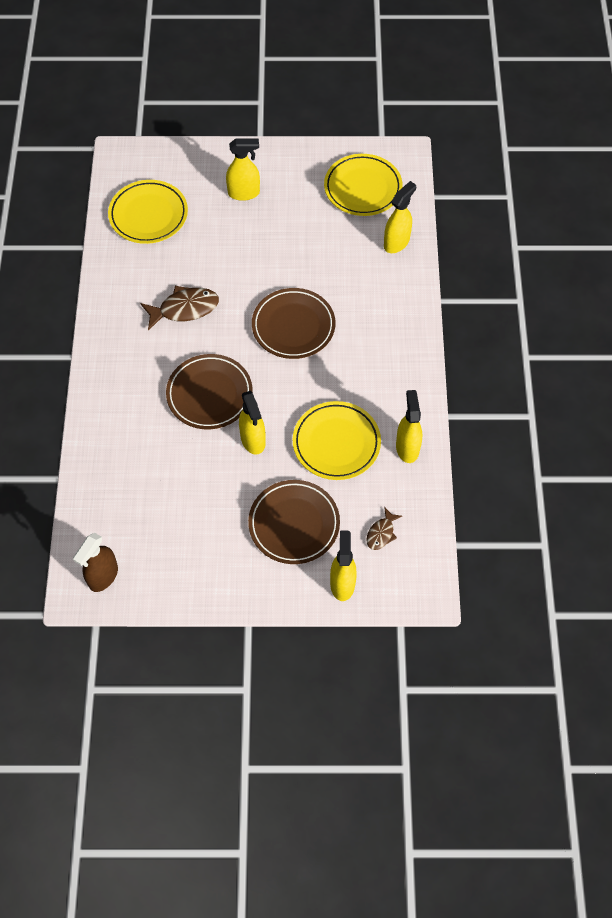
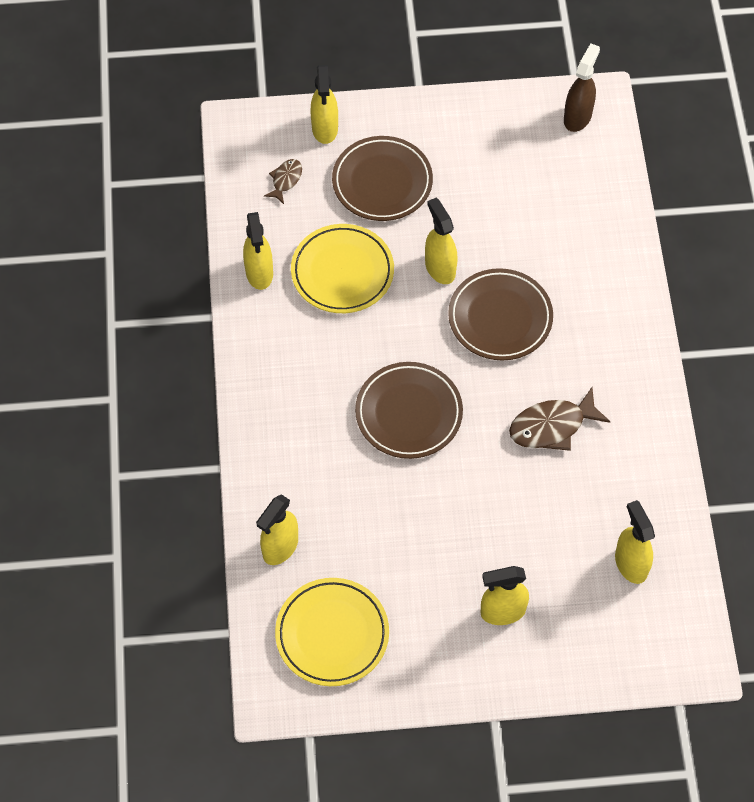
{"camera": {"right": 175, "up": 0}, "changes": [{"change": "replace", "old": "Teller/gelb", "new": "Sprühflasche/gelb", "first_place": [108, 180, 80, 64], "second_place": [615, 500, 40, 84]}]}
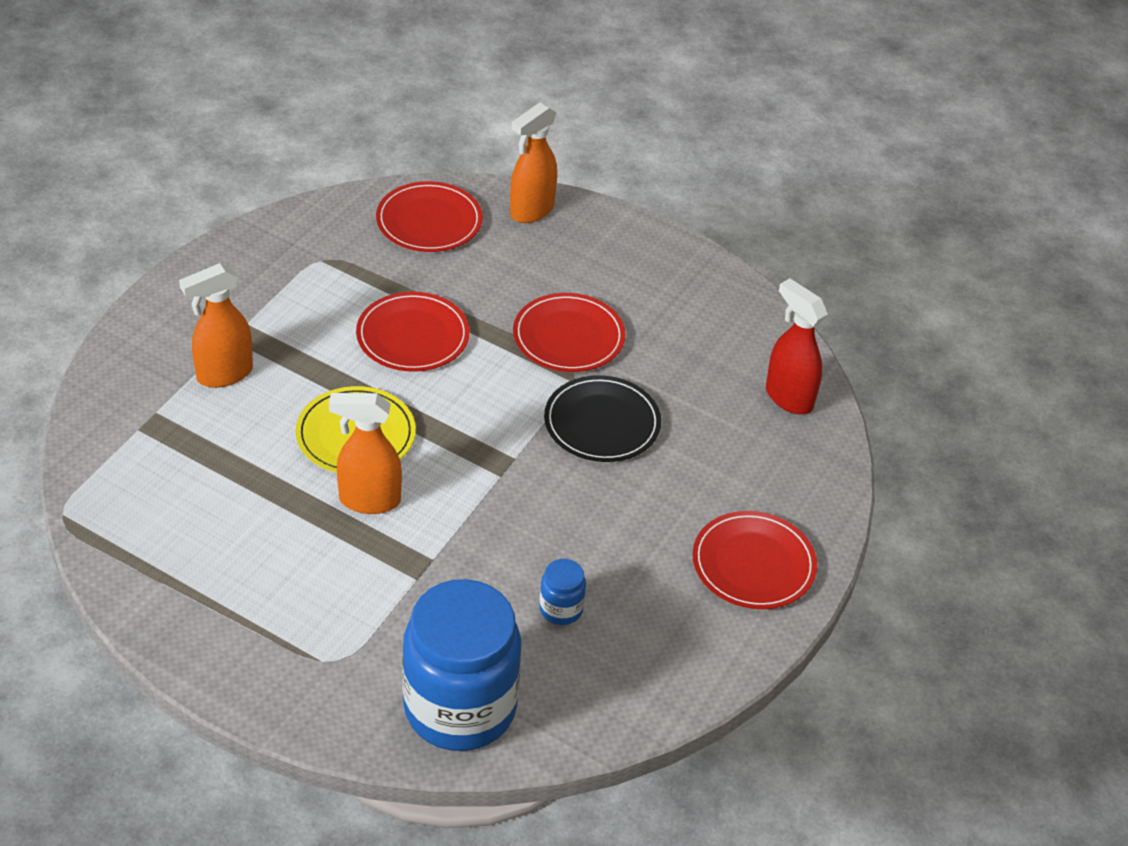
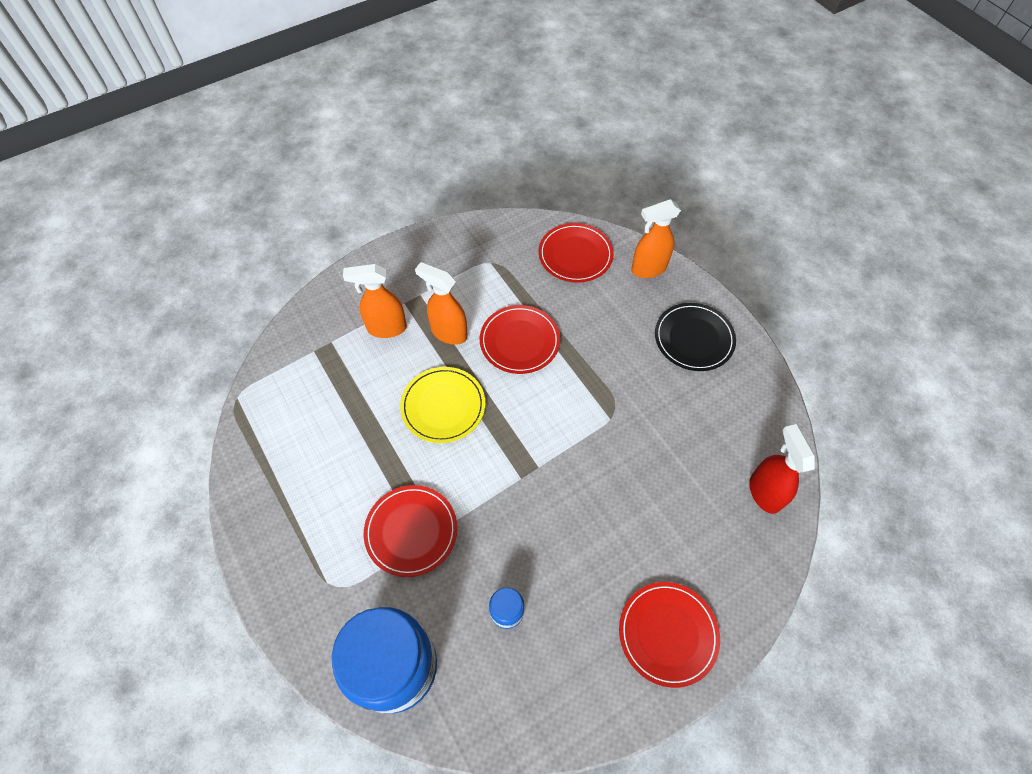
{"camera": {"right": 30, "up": 15}, "changes": [{"change": "move", "old": "Sprühflasche/orange", "first_place": [329, 393, 73, 121], "second_place": [415, 262, 53, 83]}, {"change": "move", "old": "Teller/rot", "first_place": [513, 293, 112, 79], "second_place": [364, 485, 93, 92]}, {"change": "move", "old": "Teller/schwarz", "first_place": [544, 375, 117, 87], "second_place": [655, 303, 81, 68]}]}
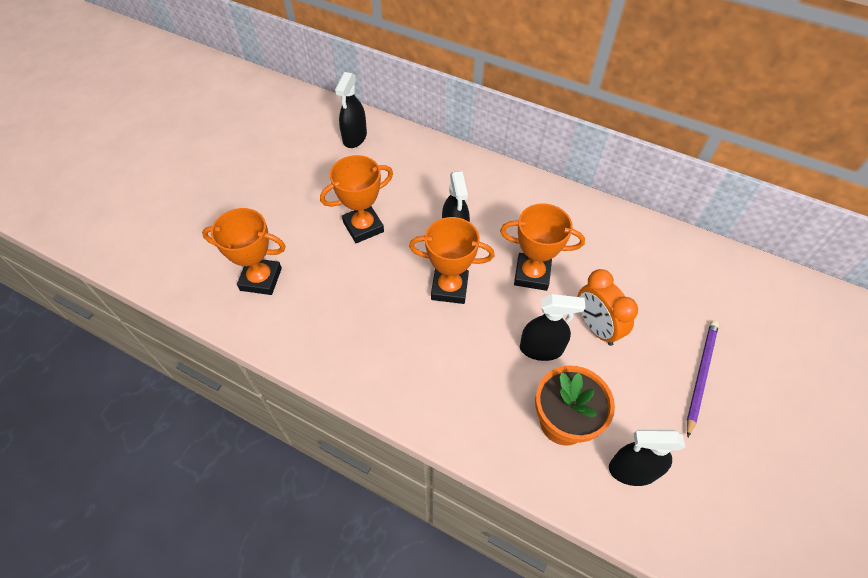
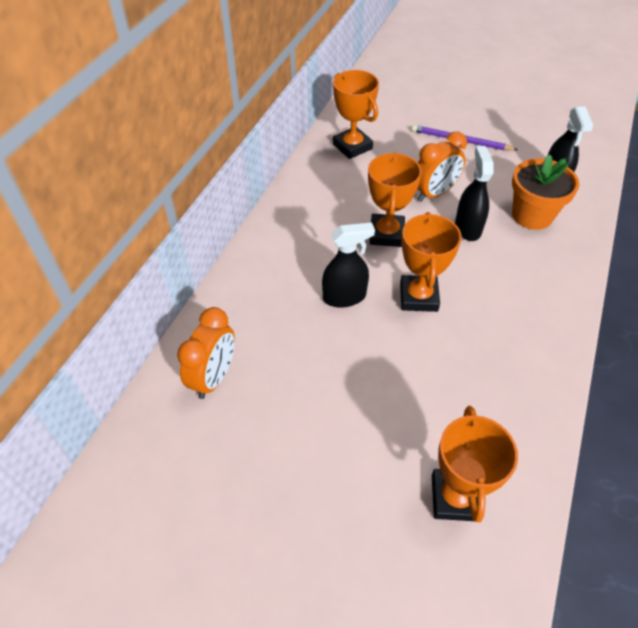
{"camera": {"right": -95, "up": -5}, "changes": [{"change": "move", "old": "Pokal/orange", "first_place": [320, 155, 73, 88], "second_place": [333, 70, 46, 89]}, {"change": "delete", "old": "Sprühflasche/schwarz", "first_place": [335, 72, 32, 76]}, {"change": "insert", "new": "Wecker/orange", "second_place": [177, 307, 58, 92]}]}
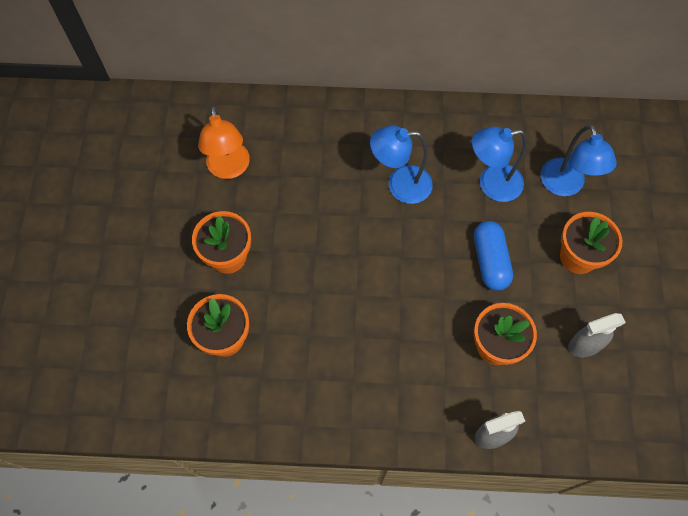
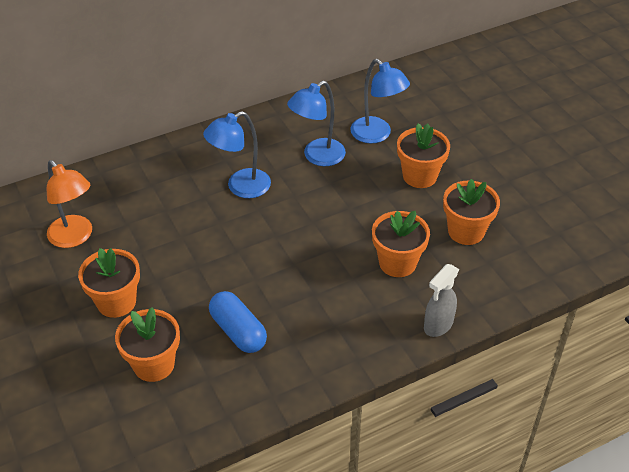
{"camera": {"right": -30, "up": -20}, "changes": [{"change": "move", "old": "Kapsel/blau", "first_place": [474, 221, 39, 70], "second_place": [209, 291, 58, 62]}, {"change": "replace", "old": "Sprühflasche/grau", "new": "Blumentopf/orange", "first_place": [568, 313, 58, 44], "second_place": [443, 179, 57, 66]}]}
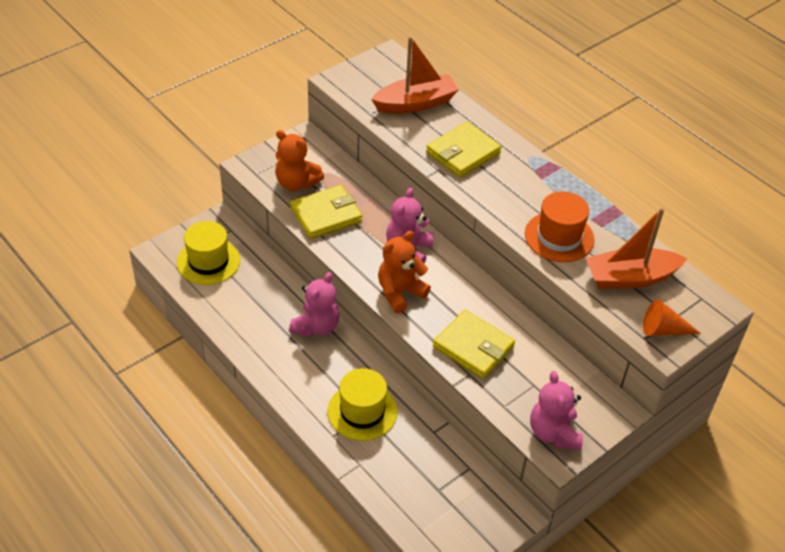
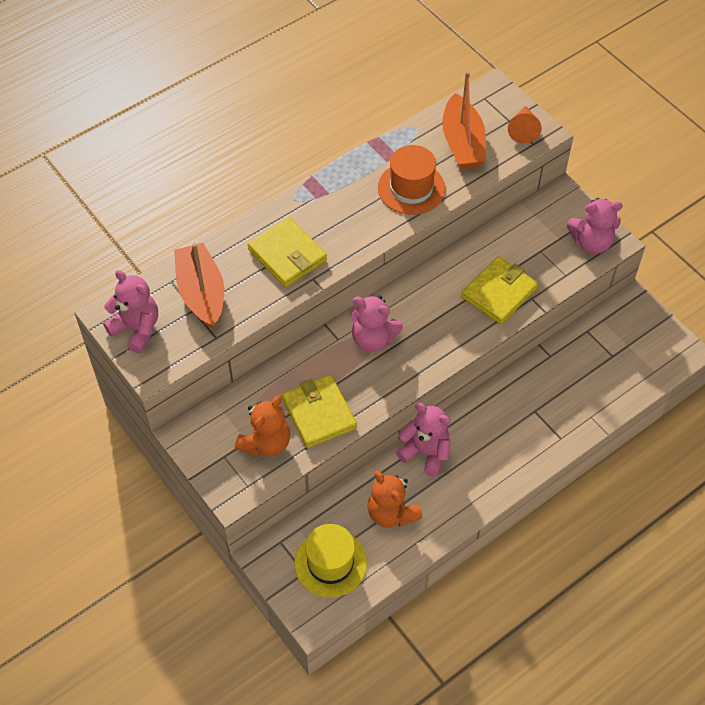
{"camera": {"right": -85, "up": 10}, "changes": [{"change": "delete", "old": "Hut/gelb", "first_place": [327, 368, 71, 73]}, {"change": "move", "old": "Teddybär/orange", "first_place": [378, 231, 53, 82], "second_place": [368, 470, 55, 58]}, {"change": "insert", "new": "Teddybär/rosa", "second_place": [103, 270, 55, 83]}]}
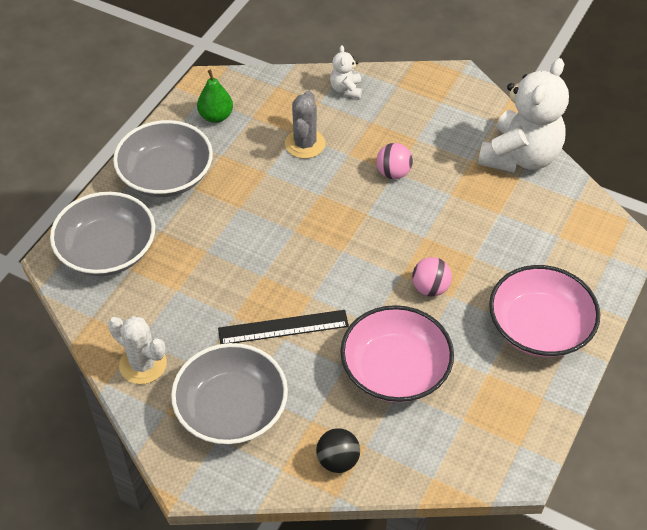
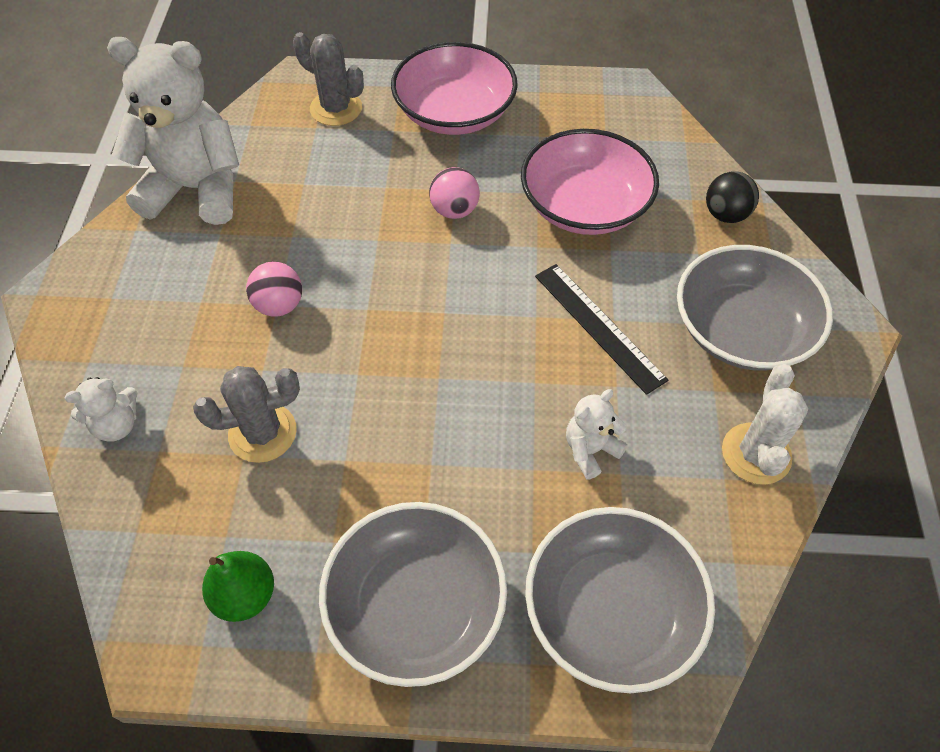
{"camera": {"right": -115, "up": 5}, "changes": [{"change": "insert", "new": "Kaktus/grau", "second_place": [293, 32, 71, 94]}, {"change": "insert", "new": "Teddybär/weiß", "second_place": [566, 389, 62, 91]}]}
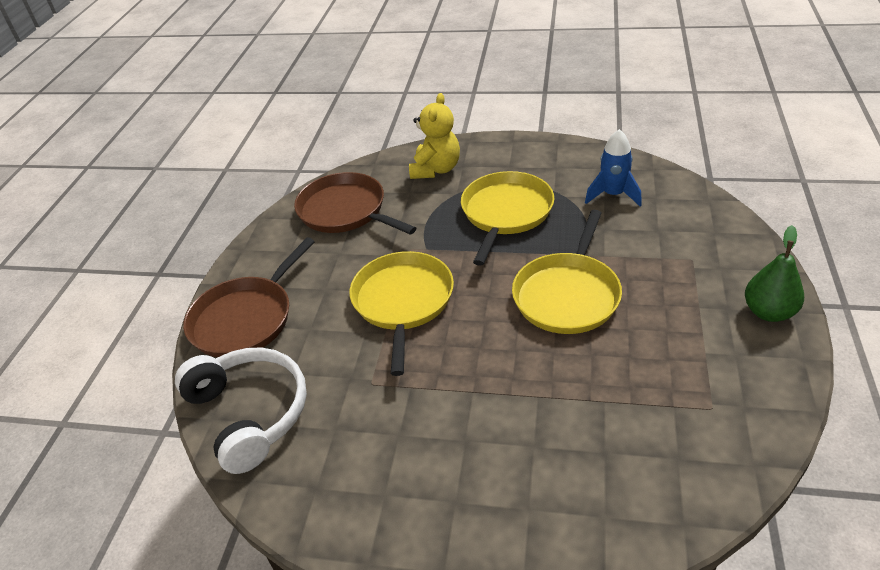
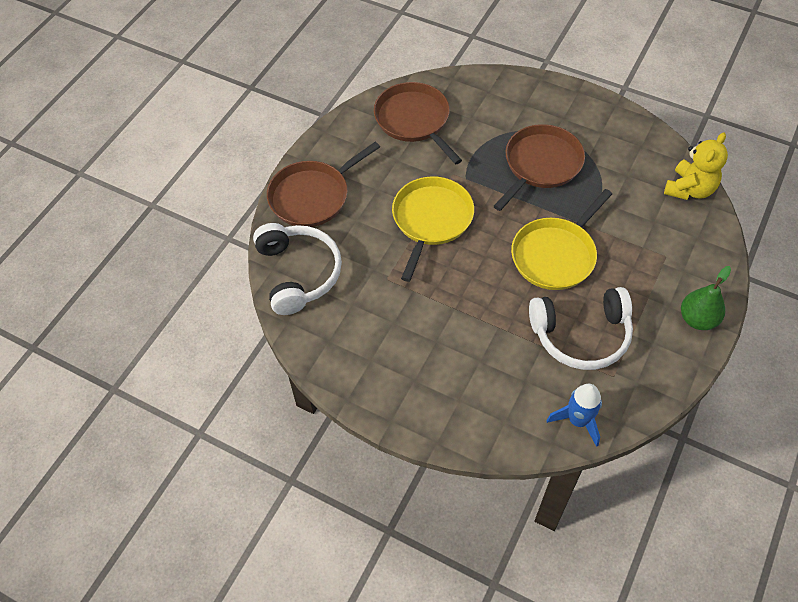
{"camera": {"right": 15, "up": 15}, "changes": [{"change": "move", "old": "Teddybär/gelb", "first_place": [409, 93, 51, 86], "second_place": [664, 132, 64, 68]}, {"change": "recolor", "old": "Pfanne/gelb", "new": "Pfanne/braun", "first_place": [461, 171, 93, 95], "second_place": [493, 124, 92, 87]}, {"change": "move", "old": "Rakete/blau", "first_place": [585, 129, 57, 77], "second_place": [547, 384, 55, 63]}, {"change": "insert", "new": "Kopfhörer/weiß", "second_place": [529, 287, 104, 83]}]}
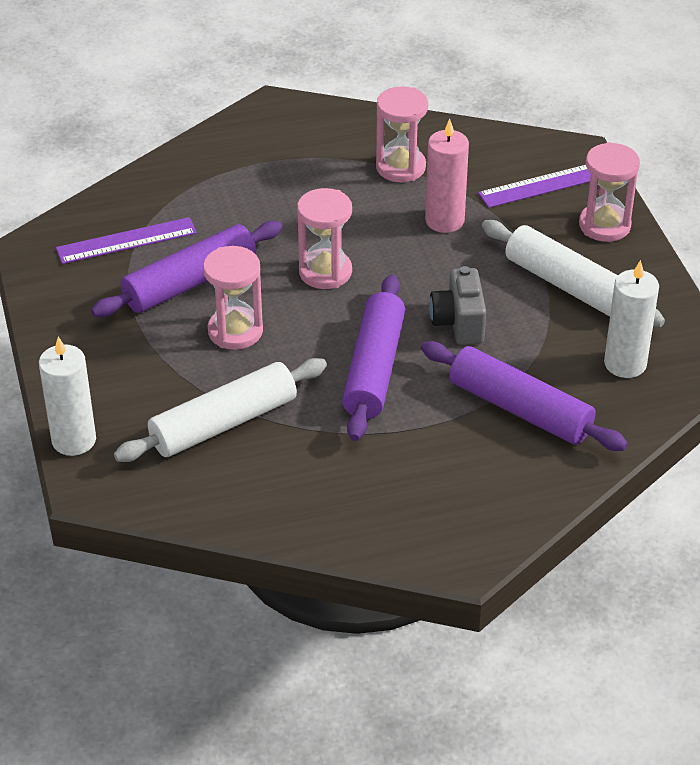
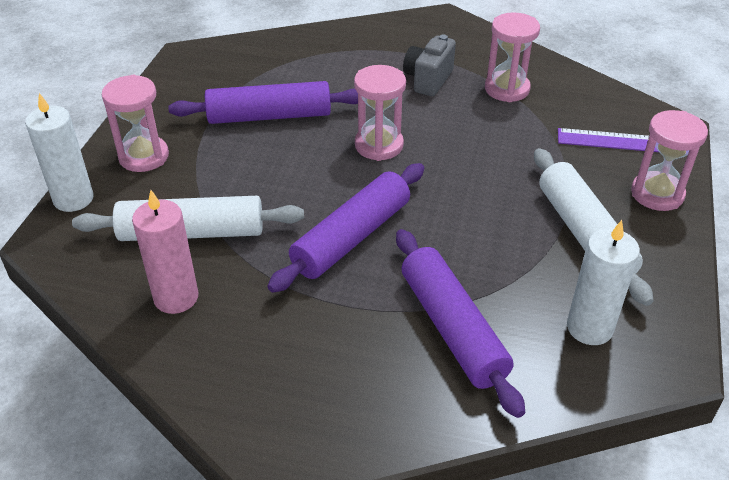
{"camera": {"right": 30, "up": 0}, "changes": [{"change": "delete", "old": "Lineal/lila", "first_place": [56, 217, 141, 47]}, {"change": "move", "old": "Sanduhr/rosa", "first_place": [203, 246, 60, 104], "second_place": [102, 75, 67, 97]}, {"change": "move", "old": "Kerze/rosa", "first_place": [425, 119, 44, 114], "second_place": [132, 190, 66, 124]}, {"change": "move", "old": "Kamera/grau", "first_place": [429, 266, 57, 79], "second_place": [403, 35, 53, 61]}]}
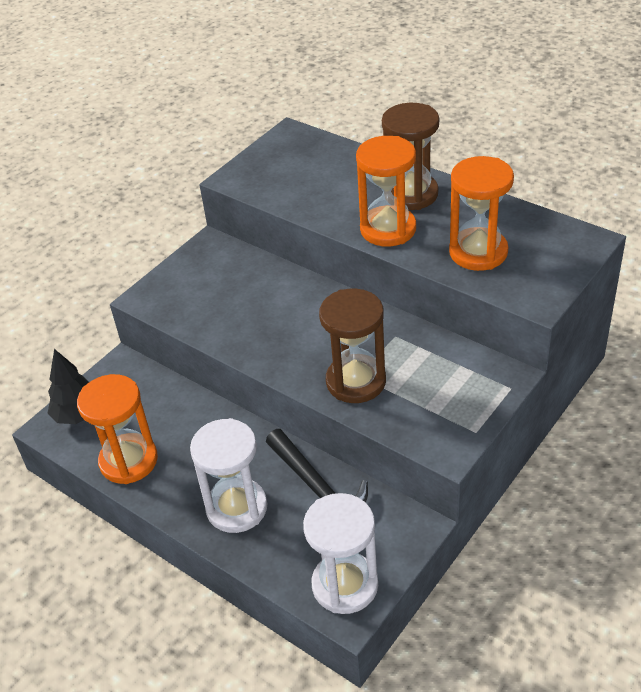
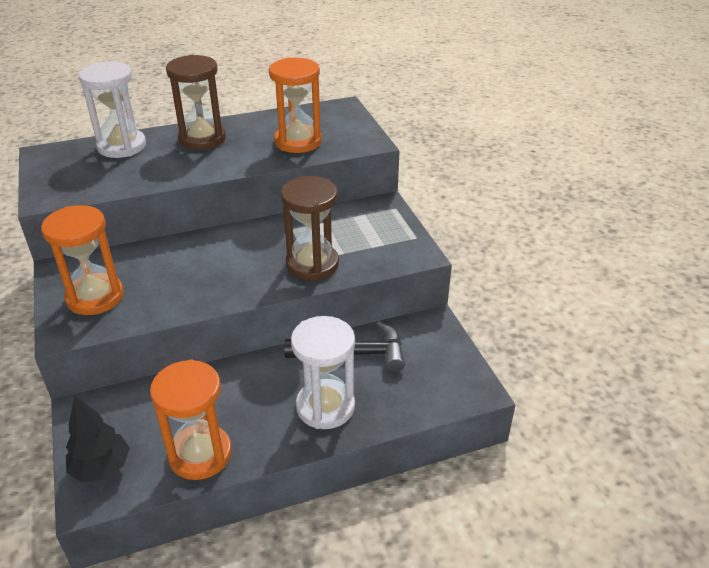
{"camera": {"right": -60, "up": -5}, "changes": [{"change": "move", "old": "Sanduhr/weiß", "first_place": [303, 493, 75, 121], "second_place": [78, 62, 68, 96]}, {"change": "move", "old": "Sanduhr/orange", "first_place": [356, 136, 60, 111], "second_place": [41, 205, 83, 110]}]}
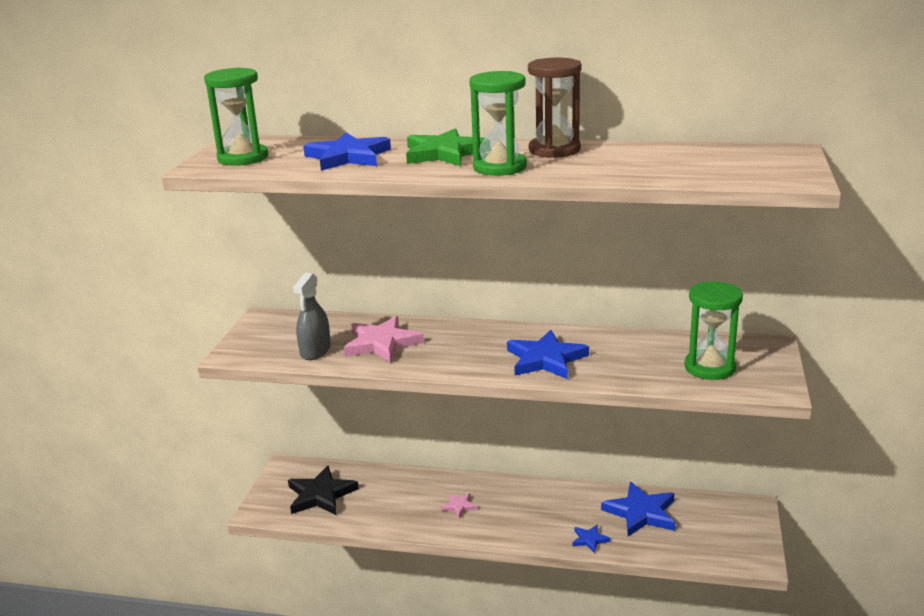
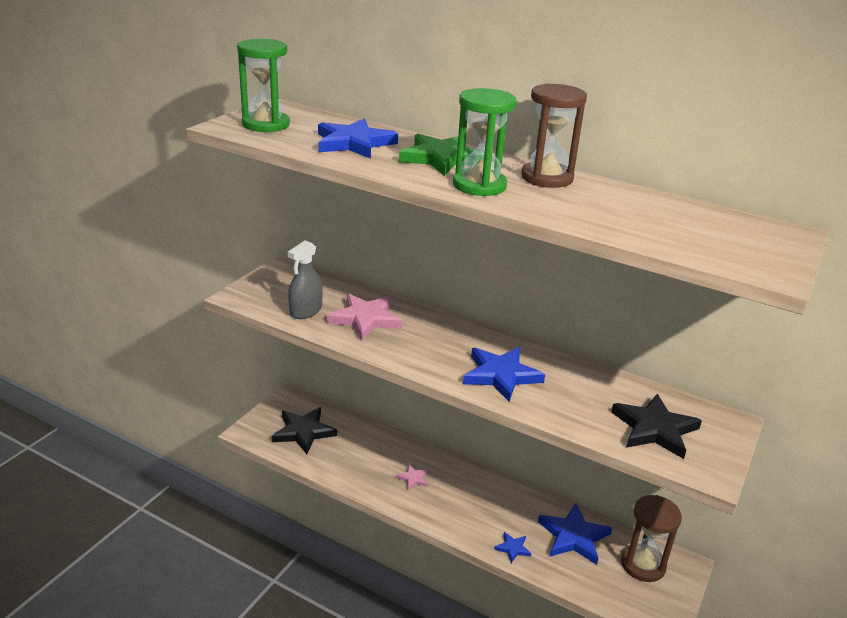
{"camera": {"right": 15, "up": 5}, "changes": [{"change": "replace", "old": "Sanduhr/grün", "new": "Stern/schwarz", "first_place": [684, 281, 59, 99], "second_place": [611, 394, 91, 65]}, {"change": "insert", "new": "Sanduhr/braun", "second_place": [621, 495, 61, 87]}]}
